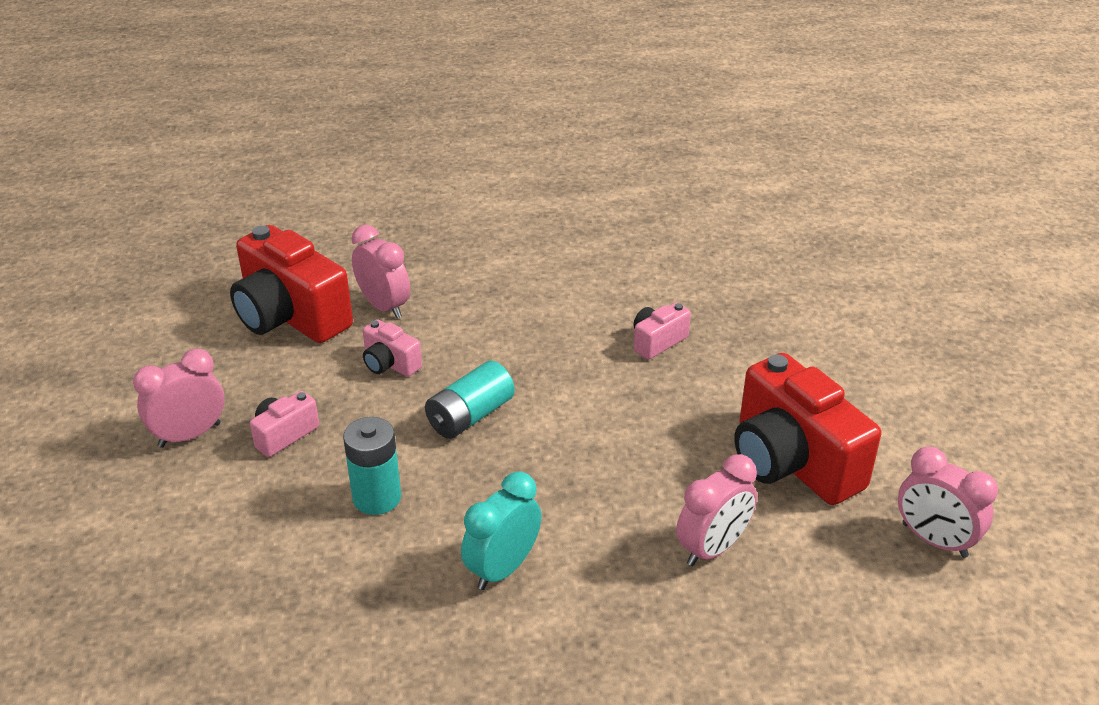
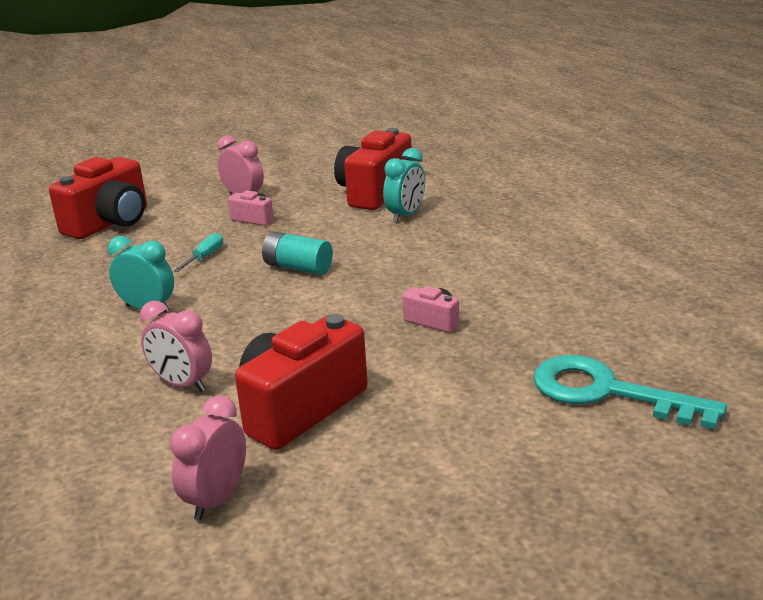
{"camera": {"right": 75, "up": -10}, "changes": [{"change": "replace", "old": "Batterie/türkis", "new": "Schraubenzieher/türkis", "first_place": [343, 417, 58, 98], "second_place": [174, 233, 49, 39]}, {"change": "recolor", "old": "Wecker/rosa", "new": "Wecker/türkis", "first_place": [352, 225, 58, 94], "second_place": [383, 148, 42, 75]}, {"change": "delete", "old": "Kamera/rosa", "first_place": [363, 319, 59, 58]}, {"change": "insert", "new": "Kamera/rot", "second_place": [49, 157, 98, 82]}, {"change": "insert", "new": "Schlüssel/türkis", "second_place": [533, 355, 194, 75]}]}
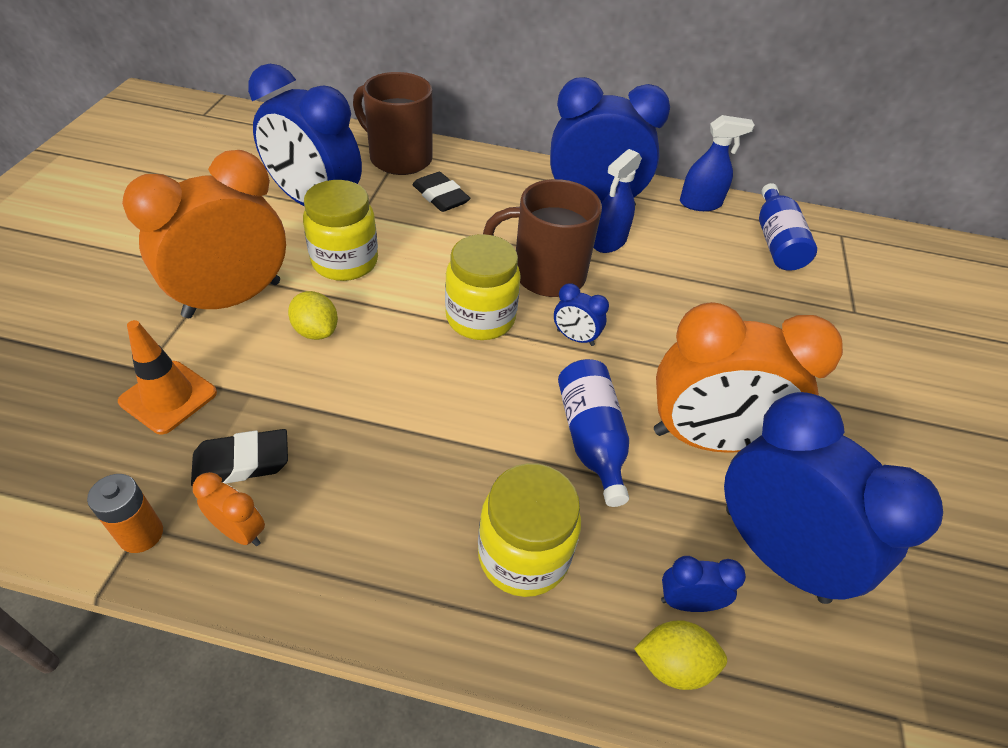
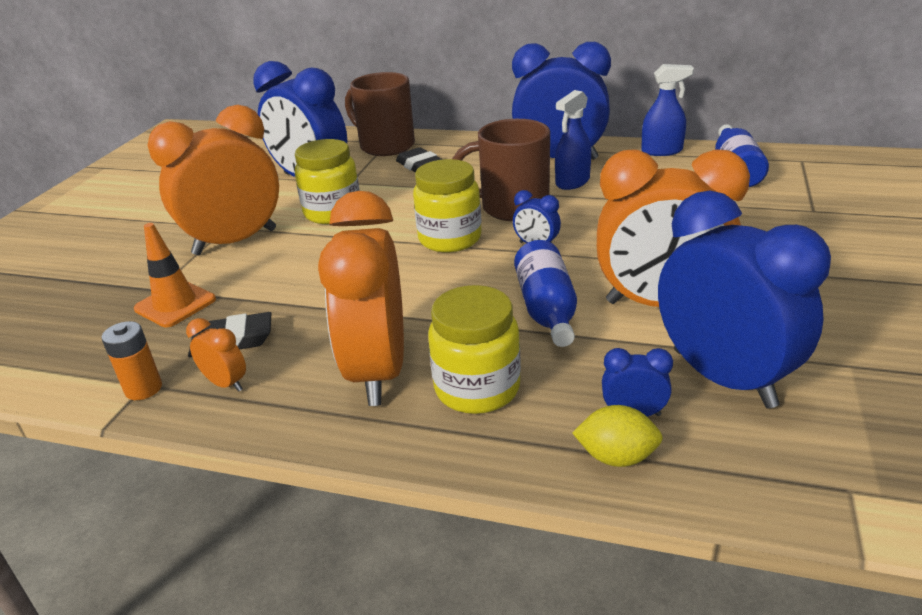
{"camera": {"right": 10, "up": -15}, "changes": [{"change": "delete", "old": "Zitrone/gelb", "first_place": [288, 291, 50, 49]}, {"change": "insert", "new": "Wecker/orange", "second_place": [318, 191, 86, 215]}]}
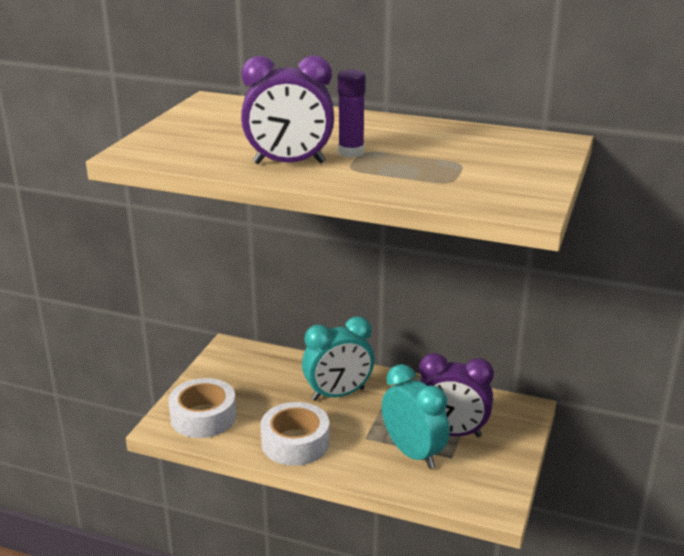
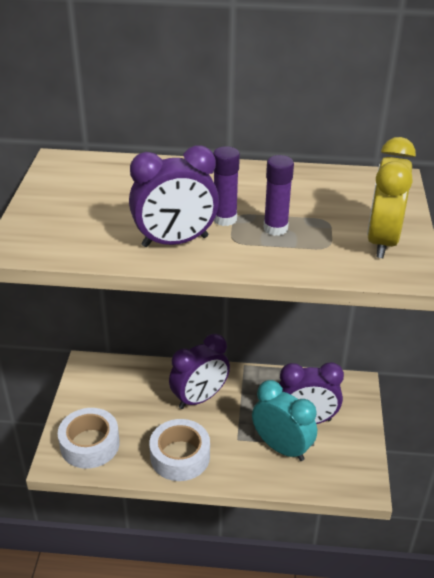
{"camera": {"right": -15, "up": 10}, "changes": [{"change": "recolor", "old": "Wecker/türkis", "new": "Wecker/lila", "first_place": [302, 316, 72, 85], "second_place": [169, 334, 61, 75]}, {"change": "insert", "new": "Klebestift/lila", "second_place": [264, 155, 30, 81]}, {"change": "insert", "new": "Wecker/gelb", "second_place": [367, 137, 49, 121]}]}
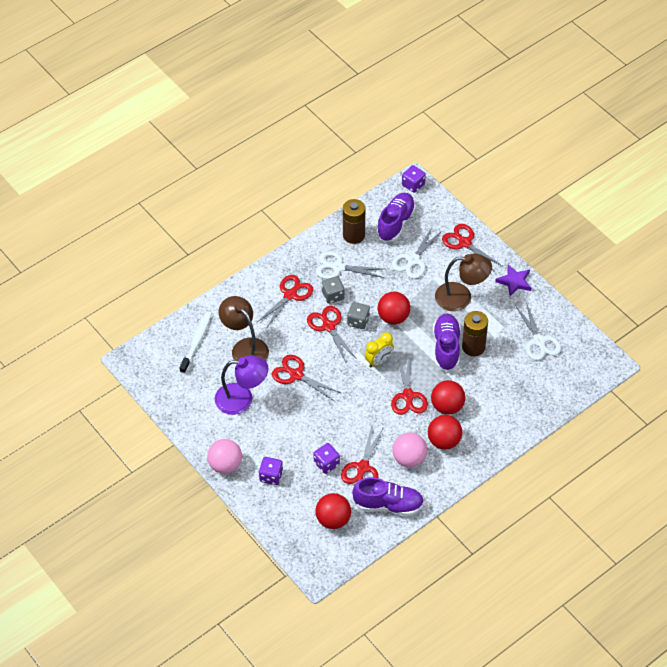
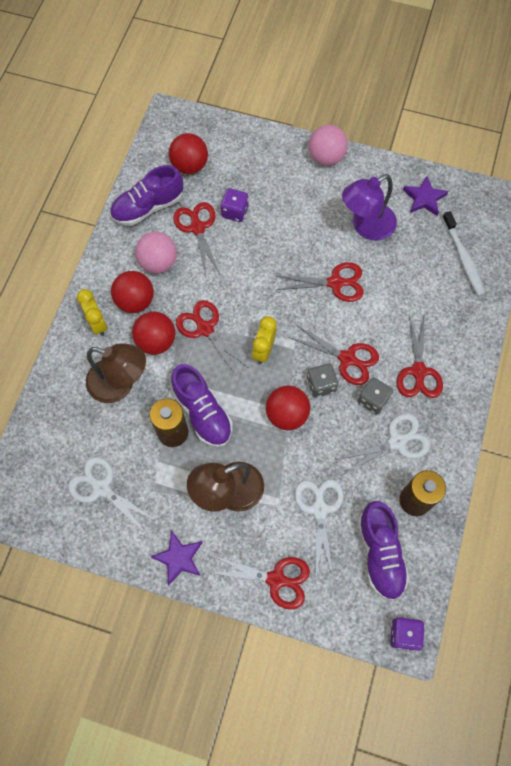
{"camera": {"right": 145, "up": 15}, "changes": [{"change": "move", "old": "Lampe/braun", "first_place": [219, 296, 50, 65], "second_place": [86, 343, 60, 60]}, {"change": "delete", "old": "Spielwürfel/lila", "first_place": [259, 457, 24, 28]}, {"change": "insert", "new": "Wecker/gelb", "second_place": [77, 289, 30, 47]}, {"change": "insert", "new": "Stern/lila", "second_place": [403, 176, 46, 40]}]}
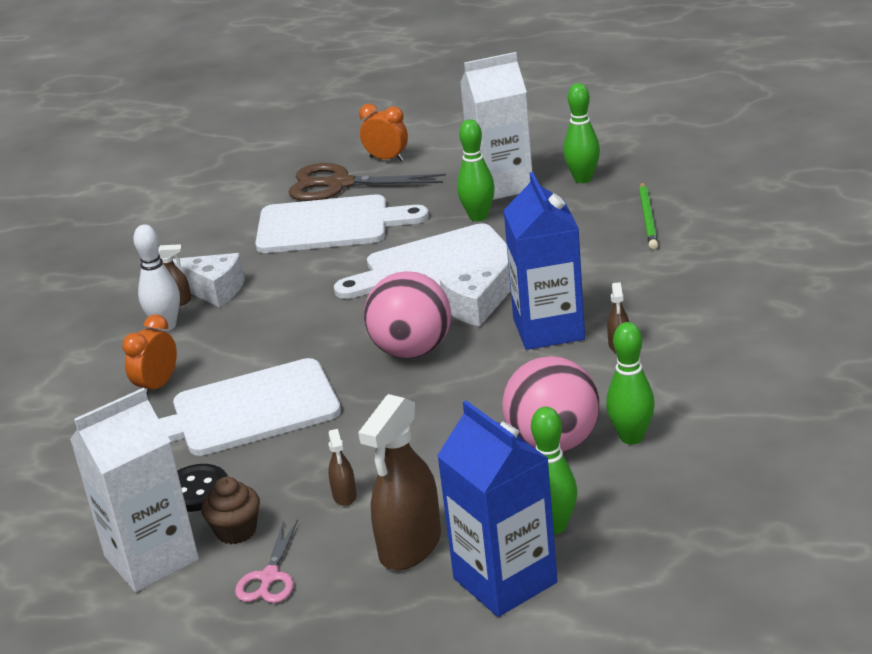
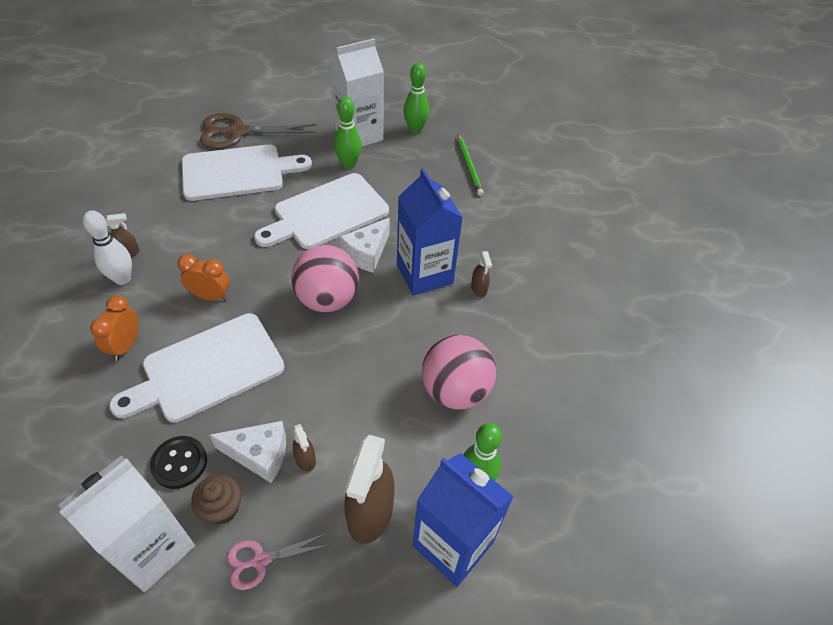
{"camera": {"right": -20, "up": 20}, "changes": [{"change": "move", "old": "Käse/weiß", "first_place": [173, 253, 72, 54], "second_place": [210, 421, 76, 62]}, {"change": "rotate", "old": "Schere/rosa", "first_place": [235, 520, 63, 83], "second_place": [227, 533, 103, 57], "degrees": 75}, {"change": "move", "old": "Wecker/orange", "first_place": [359, 104, 49, 57], "second_place": [177, 254, 53, 47]}, {"change": "delete", "old": "Bowlingkegel/grün", "first_place": [606, 322, 49, 123]}]}
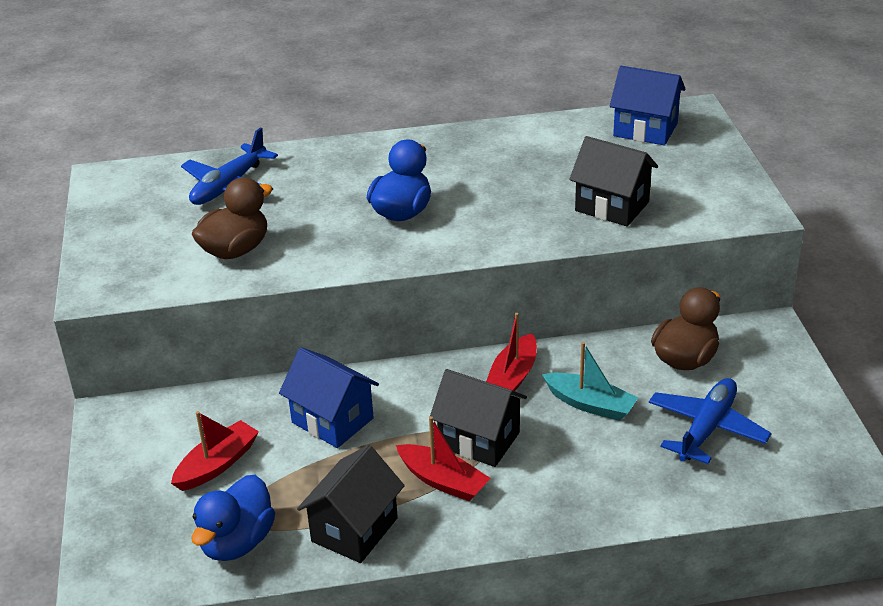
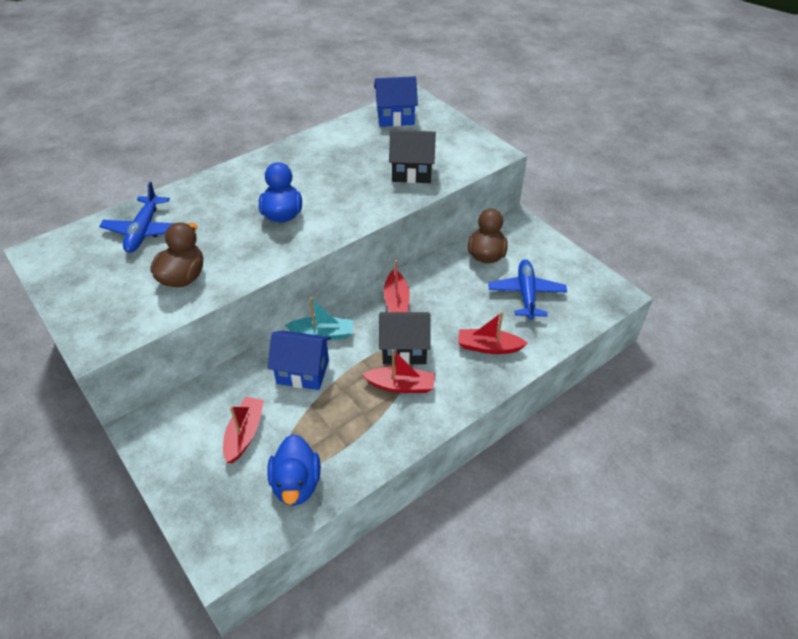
{"camera": {"right": -30, "up": 10}, "changes": [{"change": "delete", "old": "Haus/schwarz", "first_place": [297, 445, 108, 118]}, {"change": "move", "old": "Boot/türkis", "first_place": [542, 342, 96, 79], "second_place": [285, 297, 68, 43]}, {"change": "insert", "new": "Boot/rot", "second_place": [458, 312, 70, 42]}]}
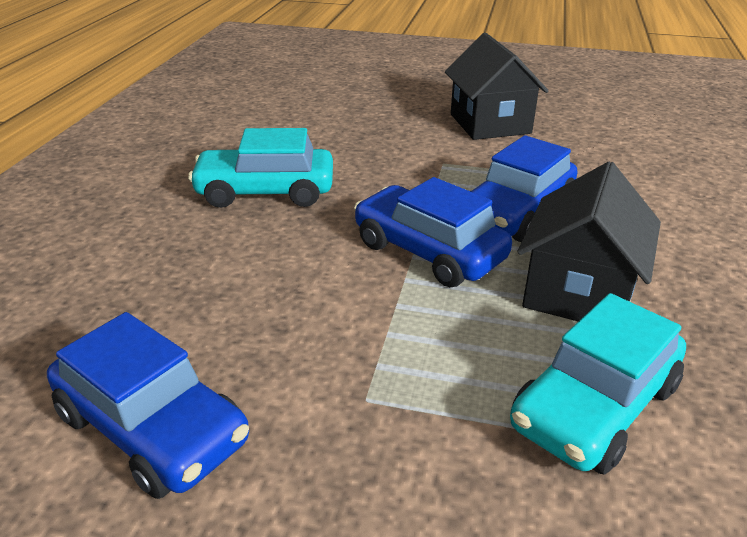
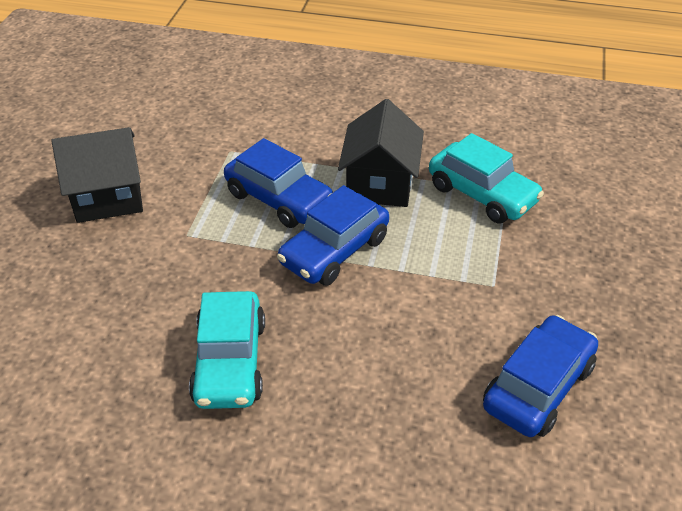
{"camera": {"right": -90, "up": 10}, "changes": [{"change": "rotate", "old": "Haus/schwarz", "first_place": [517, 162, 144, 159], "second_place": [338, 99, 86, 108], "degrees": 75}]}
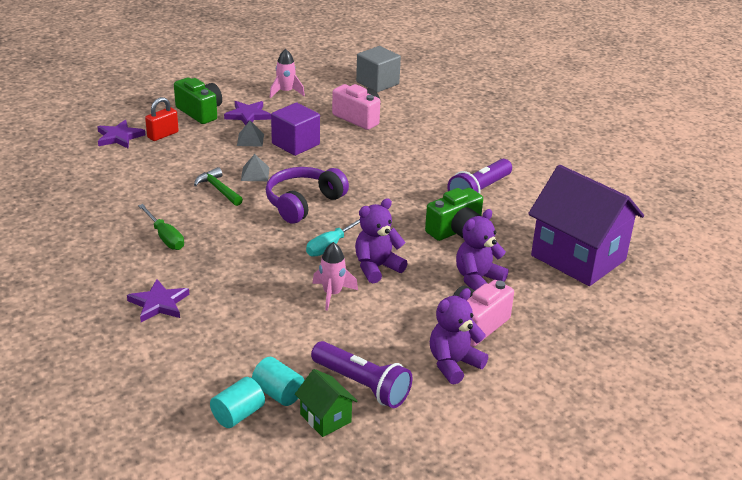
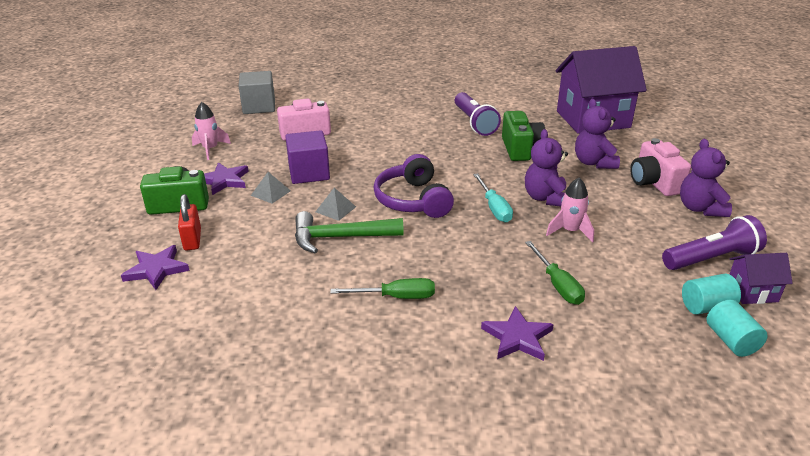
{"camera": {"right": -55, "up": 0}, "changes": [{"change": "resize", "old": "Hammer/grün", "first_place": [194, 167, 49, 39], "second_place": [295, 211, 109, 42], "factor": 1.52}, {"change": "recolor", "old": "Haus/grün", "new": "Haus/lila", "first_place": [295, 369, 62, 68], "second_place": [729, 253, 64, 51]}, {"change": "insert", "new": "Schraubenzieher/grün", "second_place": [525, 241, 60, 64]}]}
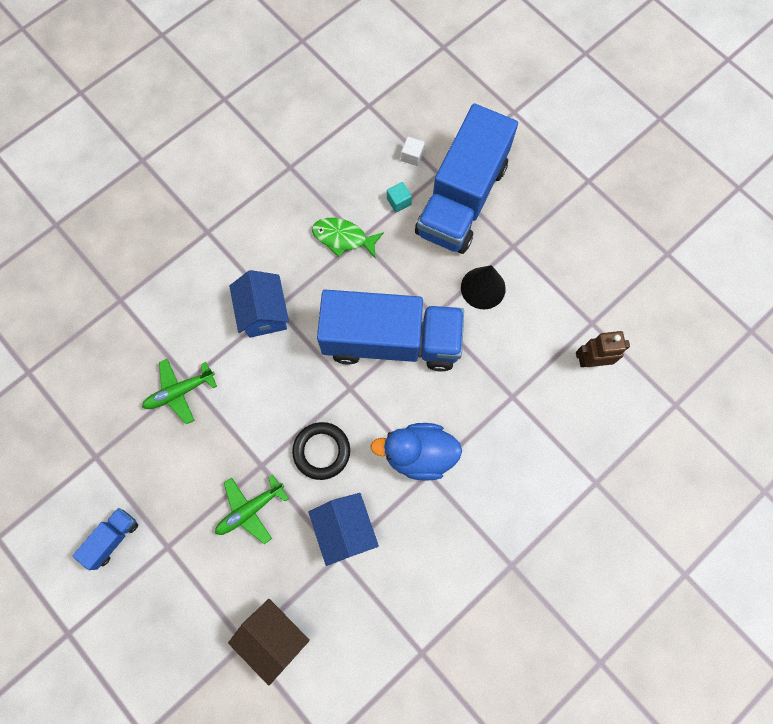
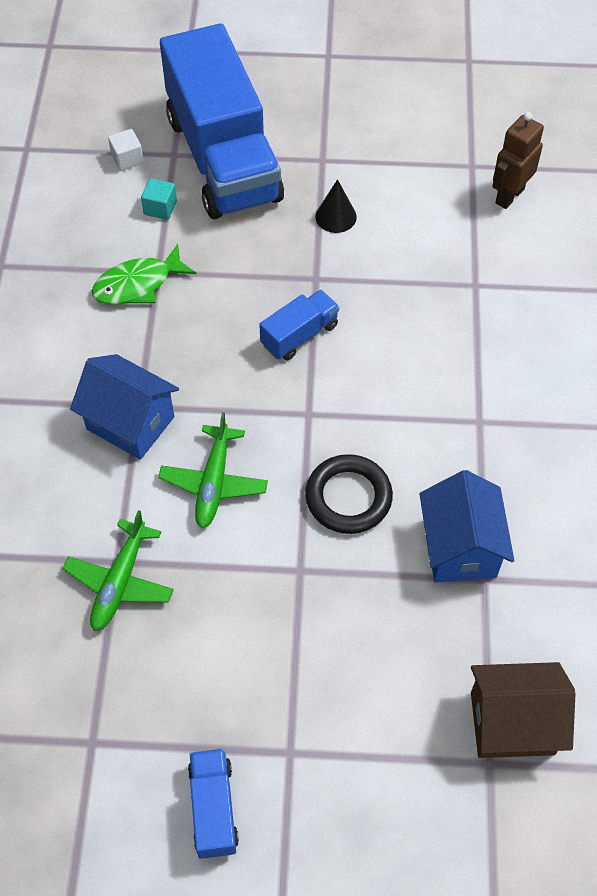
{"camera": {"right": -45, "up": -15}, "changes": [{"change": "move", "old": "Flugzeug/grün", "first_place": [215, 475, 74, 69], "second_place": [158, 412, 110, 116]}, {"change": "rotate", "old": "Haus/blau", "first_place": [308, 493, 71, 73], "second_place": [420, 470, 94, 113], "degrees": 60}, {"change": "resize", "old": "Lastwagen/blau", "first_place": [317, 290, 147, 82], "second_place": [259, 290, 80, 71], "factor": 0.41}, {"change": "delete", "old": "Ente/blau", "first_place": [370, 423, 92, 58]}, {"change": "resize", "old": "Kegel/schwarz", "first_place": [461, 265, 45, 44], "second_place": [315, 179, 42, 54], "factor": 0.66}]}
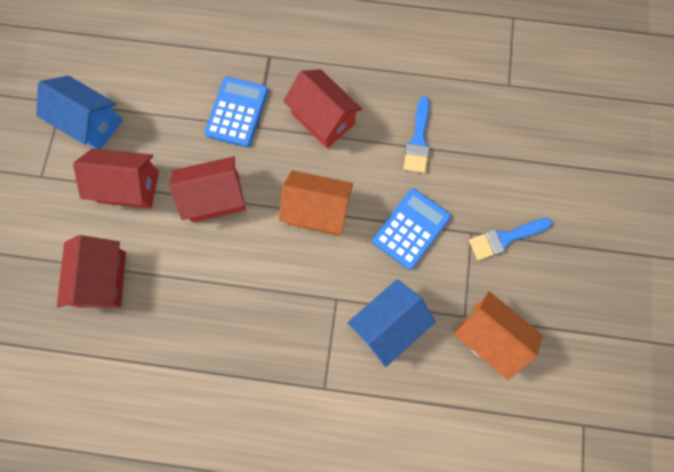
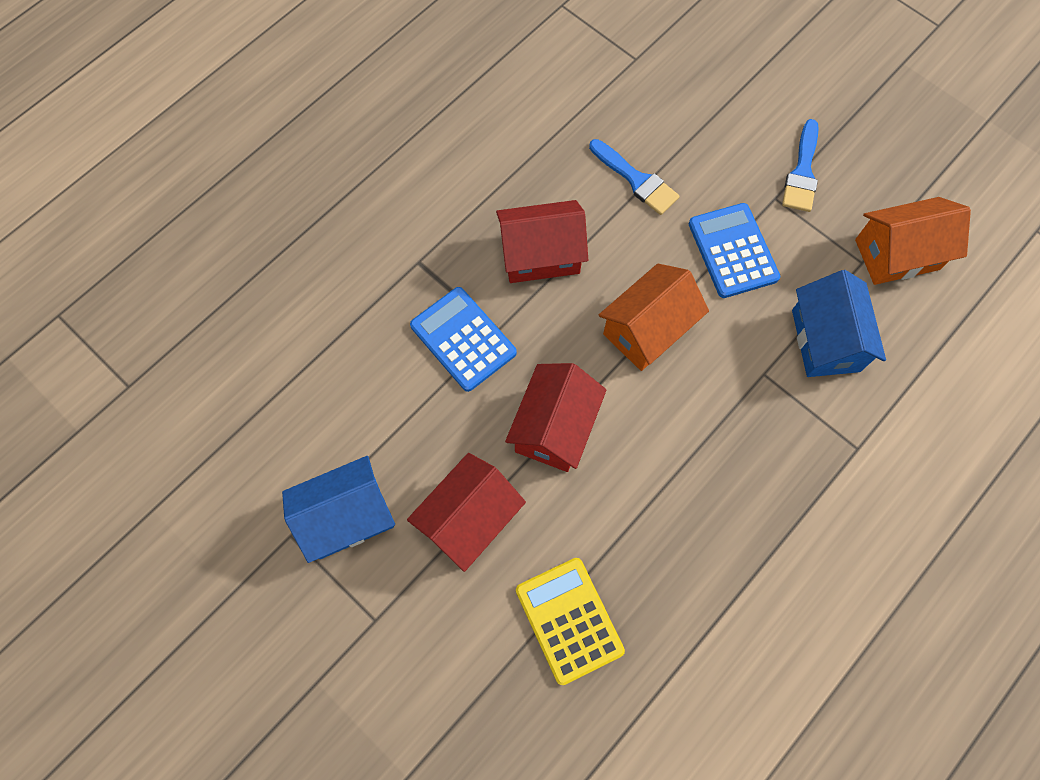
{"camera": {"right": -55, "up": -5}, "changes": [{"change": "replace", "old": "Haus/rot", "new": "Taschenrechner/gelb", "first_place": [57, 235, 69, 73], "second_place": [516, 558, 109, 127]}]}
